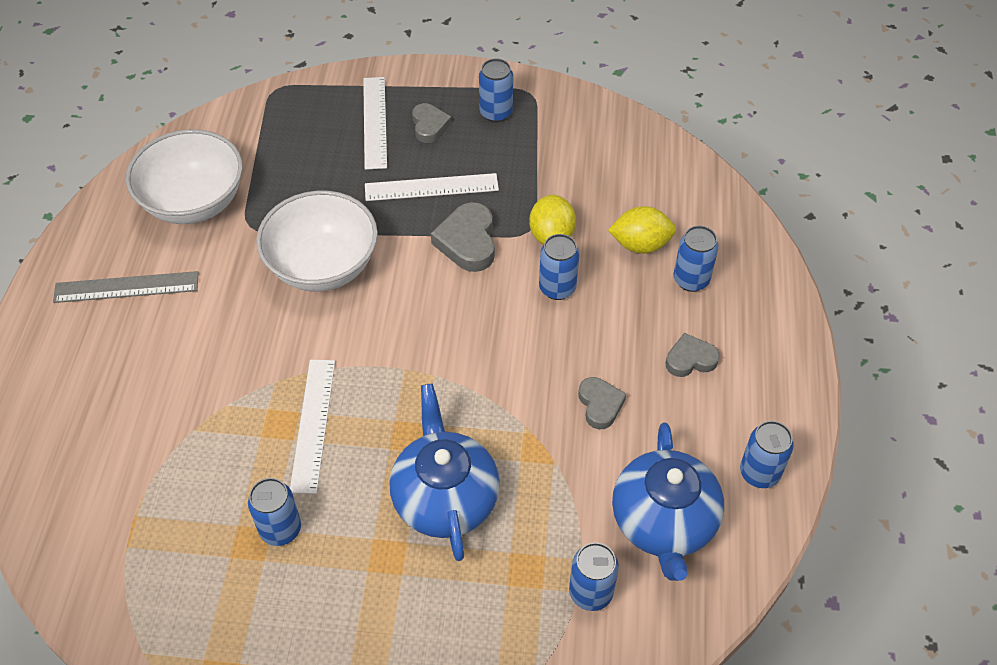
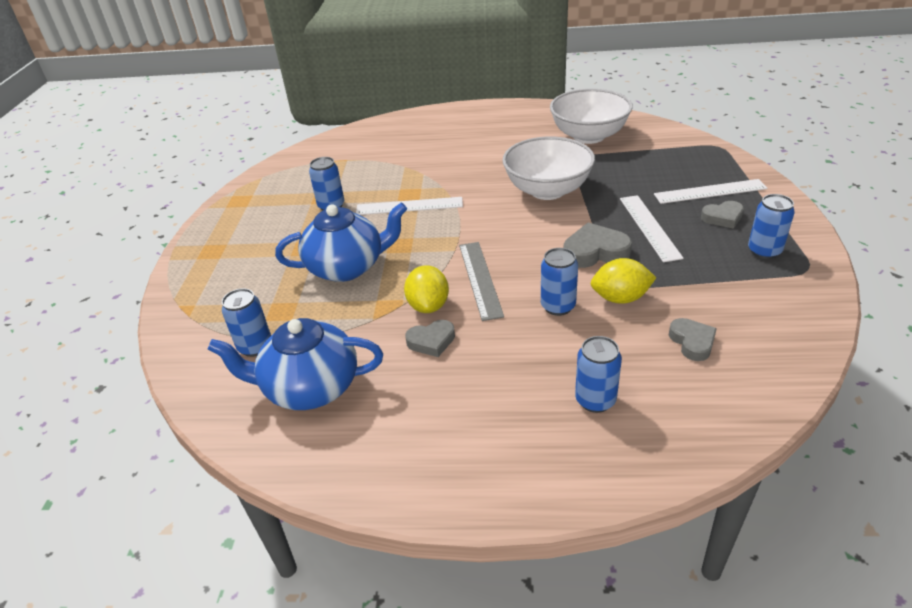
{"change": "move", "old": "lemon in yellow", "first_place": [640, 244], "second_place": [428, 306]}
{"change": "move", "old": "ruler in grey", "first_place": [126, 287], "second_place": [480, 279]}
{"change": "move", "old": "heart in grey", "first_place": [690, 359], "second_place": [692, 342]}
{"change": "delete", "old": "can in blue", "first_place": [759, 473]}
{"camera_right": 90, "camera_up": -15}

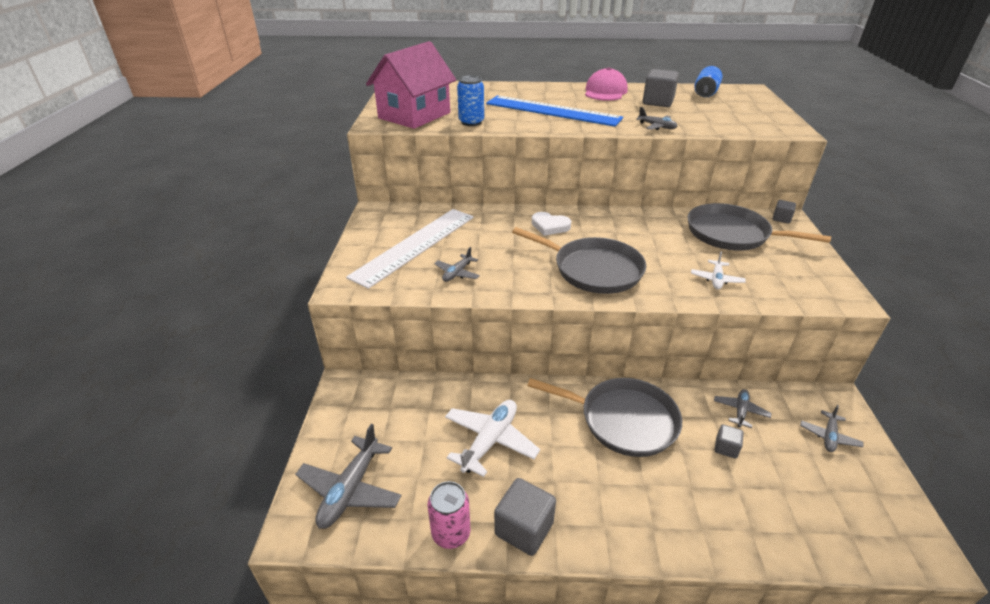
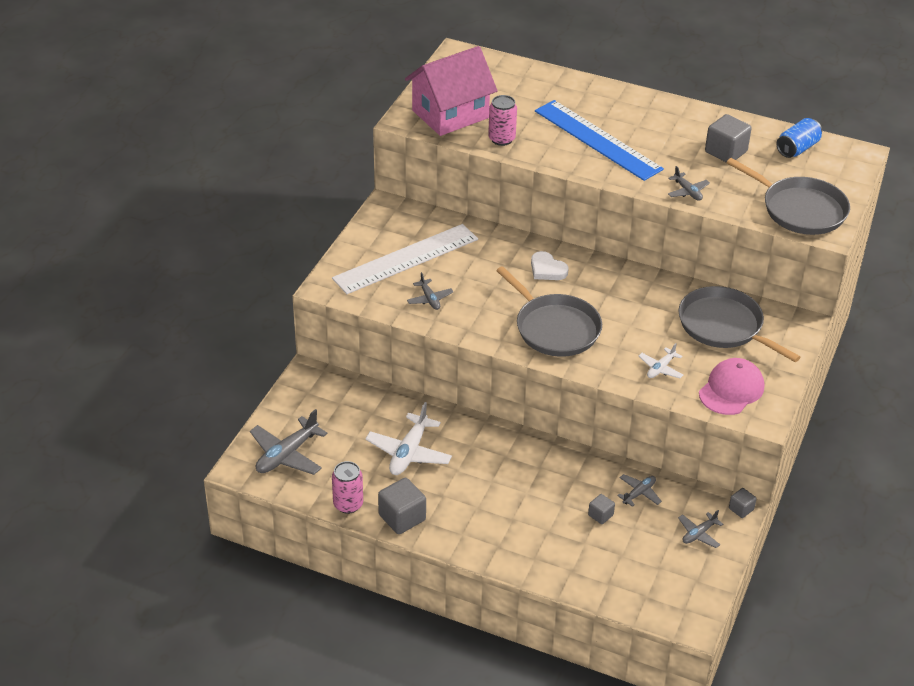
{"change": "rotate", "old": "plane in white", "first_place": [490, 441], "second_place": [409, 453], "degrees": 150}
{"change": "rotate", "old": "plane in grey", "first_place": [457, 273], "second_place": [429, 299], "degrees": -75}
{"change": "recolor", "old": "can in blue", "new": "can in pink", "first_place": [471, 122], "second_place": [501, 139]}
{"change": "move", "old": "cap in pink", "first_place": [605, 91], "second_place": [731, 390]}
{"change": "move", "old": "pan in grey", "first_place": [623, 420], "second_place": [800, 209]}
{"change": "move", "old": "cube in grey", "first_place": [781, 219], "second_place": [741, 509]}
{"camera_right": 20, "camera_up": 5}

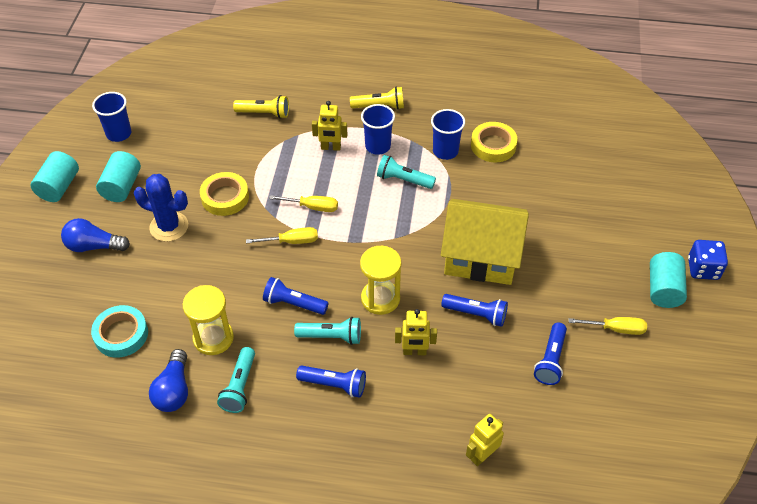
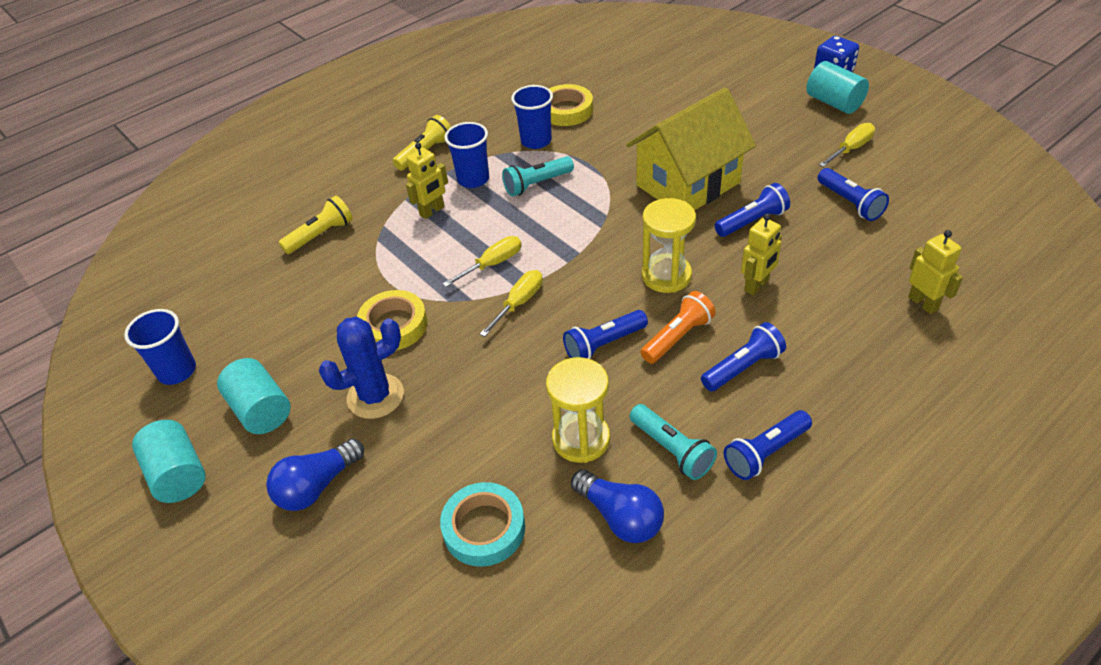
{"change": "recolor", "old": "flashlight in turquoise", "new": "flashlight in orange", "first_place": [331, 336], "second_place": [677, 337]}
{"change": "insert", "new": "flashlight in blue", "second_place": [765, 453]}
{"change": "rotate", "old": "robot in yellow", "first_place": [482, 455], "second_place": [923, 303], "degrees": 150}
{"camera_right": -45, "camera_up": -5}

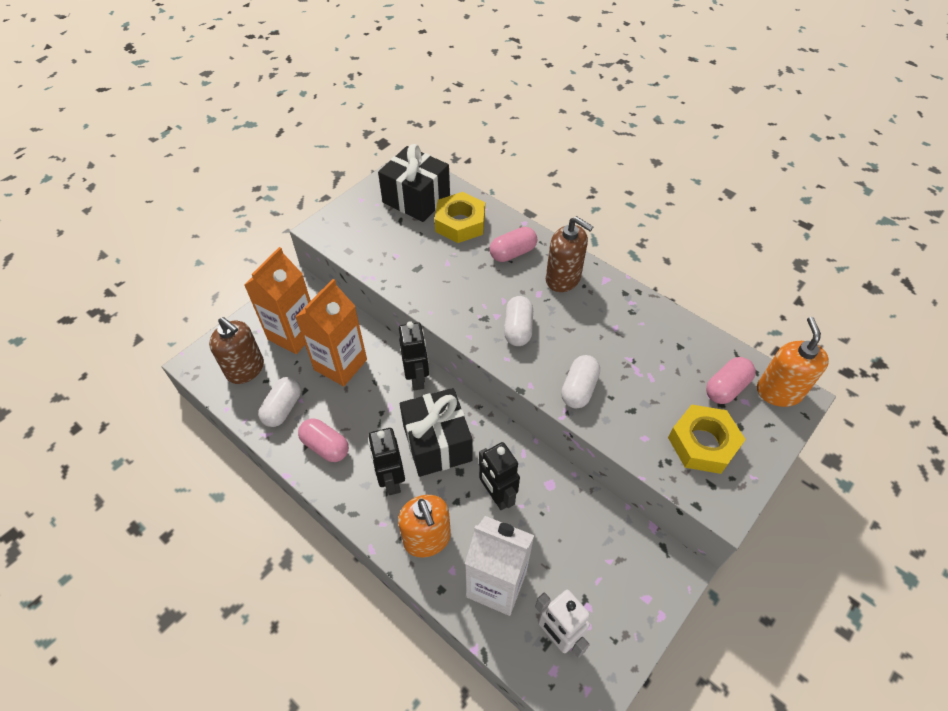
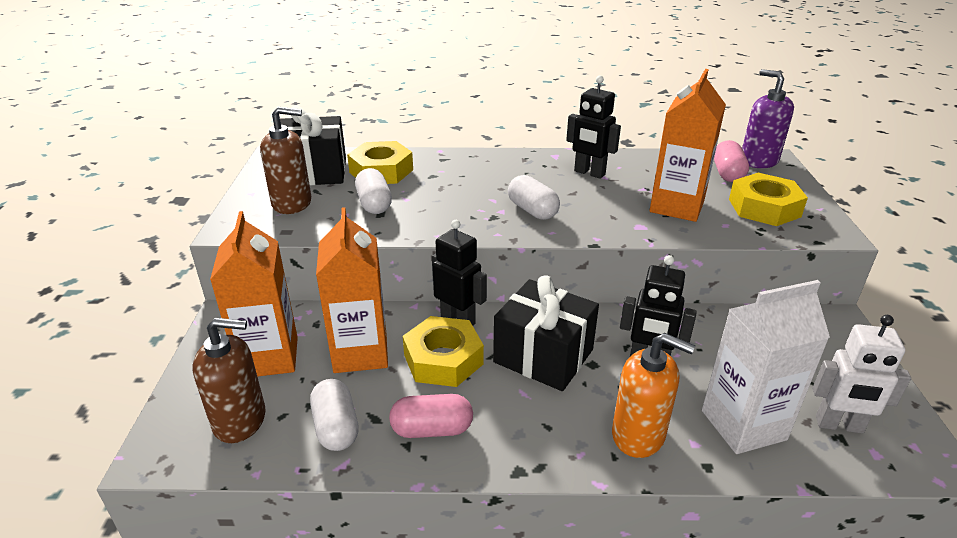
{"change": "move", "old": "soap dispenser in brown", "first_place": [563, 279], "second_place": [292, 203]}
{"change": "move", "old": "capsule in white", "first_place": [579, 389], "second_place": [374, 204]}
{"change": "insert", "new": "nut in yellow", "second_place": [443, 359]}
{"change": "move", "old": "robot in black", "first_place": [391, 480], "second_place": [589, 173]}
{"change": "insert", "new": "carton in orange", "second_place": [677, 206]}
{"change": "recolor", "old": "soap dispenser in orange", "new": "soap dispenser in purple", "first_place": [779, 391], "second_place": [758, 161]}
{"change": "delete", "old": "capsule in pink", "first_place": [512, 253]}
{"camera_right": -40, "camera_up": -20}

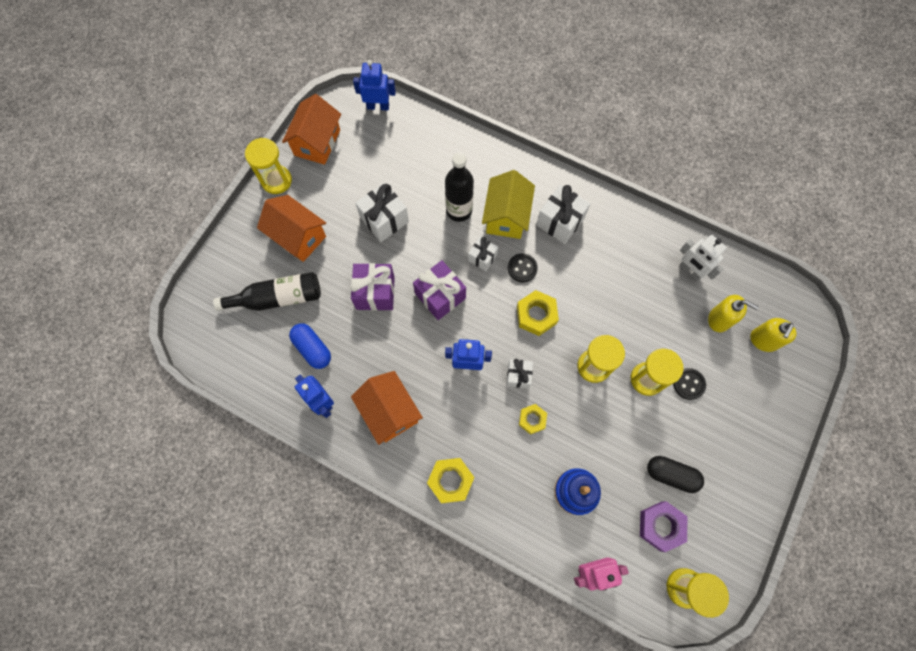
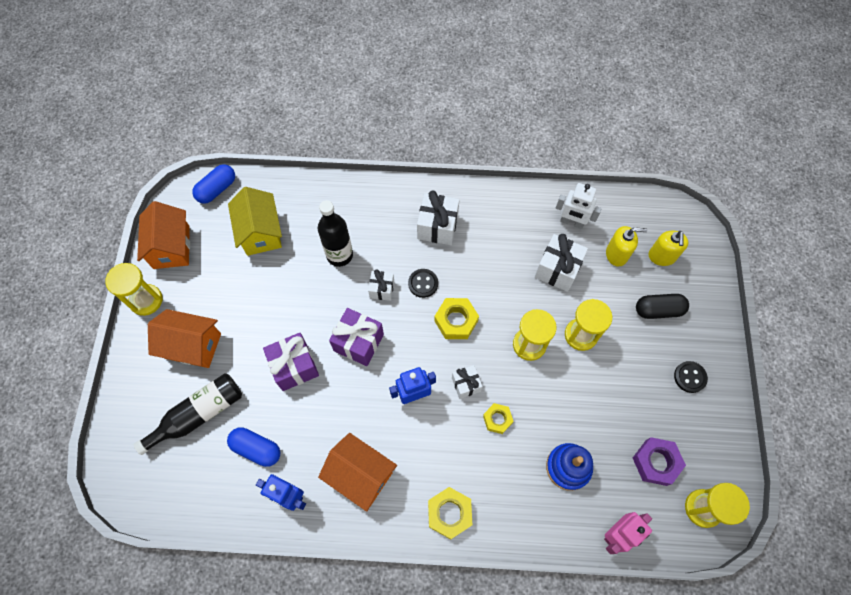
{"change": "replace", "old": "robot in blue", "new": "capsule in blue", "first_place": [378, 106], "second_place": [217, 189]}
{"change": "move", "old": "house in yellow", "first_place": [506, 216], "second_place": [260, 232]}
{"change": "move", "old": "gift in white", "first_place": [384, 220], "second_place": [557, 270]}
{"change": "move", "old": "capsule in black", "first_place": [671, 475], "second_place": [658, 310]}
{"change": "move", "old": "button in black", "first_place": [688, 384], "second_place": [690, 377]}
{"camera_right": -25, "camera_up": -5}

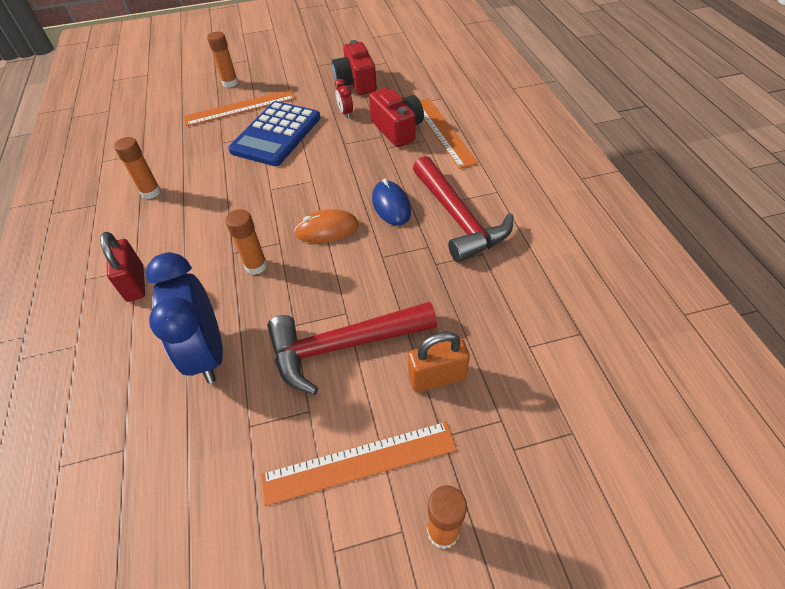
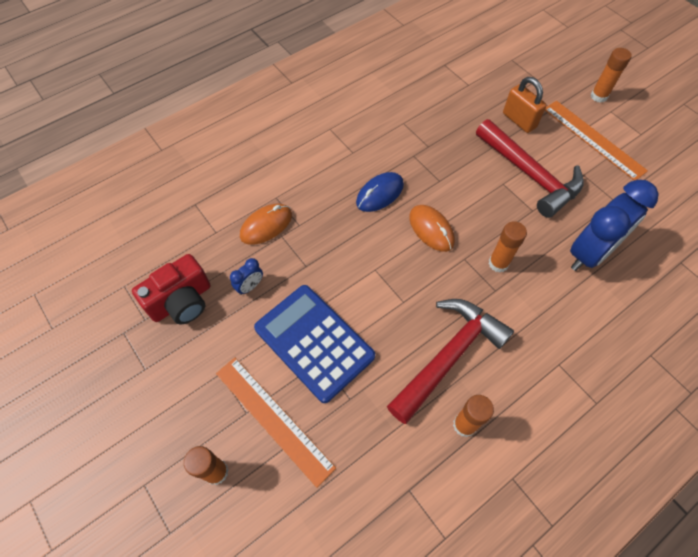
{"change": "recolor", "old": "clock in red", "new": "clock in blue", "first_place": [345, 113], "second_place": [250, 286]}
{"change": "replace", "old": "camera in red", "new": "mouse in orange", "first_place": [397, 130], "second_place": [266, 225]}
{"change": "rotate", "old": "calculator in blue", "first_place": [276, 134], "second_place": [314, 342], "degrees": -135}
{"change": "move", "old": "hammer in red", "first_place": [458, 218], "second_place": [448, 356]}
{"change": "delete", "old": "padlock in red", "first_place": [135, 283]}
{"change": "delete", "old": "ruler in orange", "first_place": [442, 131]}
{"camera_right": -115, "camera_up": 10}

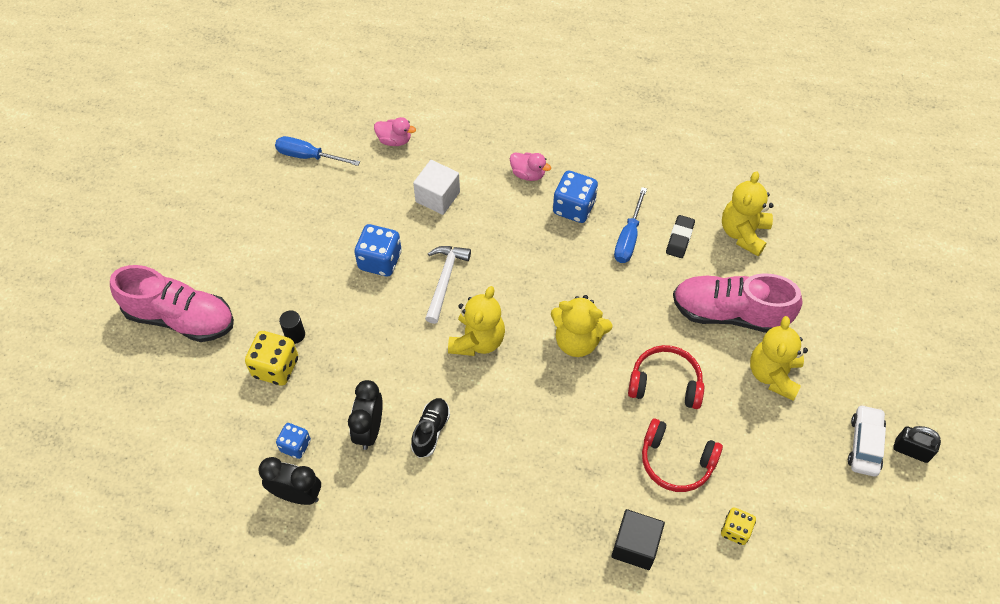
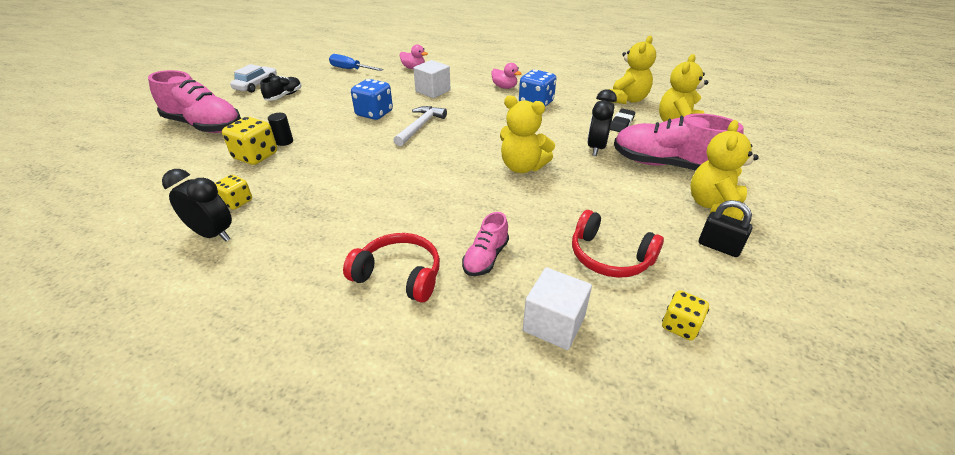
{"change": "recolor", "old": "dice in blue", "new": "dice in yellow", "first_place": [295, 445], "second_place": [237, 202]}
{"change": "move", "old": "car in white", "first_place": [864, 444], "second_place": [256, 85]}
{"change": "move", "old": "shoe in black", "first_place": [431, 431], "second_place": [284, 96]}
{"change": "move", "old": "headphones in red", "first_place": [665, 383], "second_place": [399, 275]}
{"change": "insert", "new": "shoe in pink", "second_place": [486, 257]}
{"change": "recolor", "old": "cube in black", "new": "cube in white", "first_place": [635, 546], "second_place": [554, 323]}
{"change": "move", "old": "clock in black", "first_place": [369, 430], "second_place": [596, 148]}
{"change": "move", "old": "teddy bear in yellow", "first_place": [477, 340], "second_place": [627, 100]}
{"change": "move", "old": "padlock in black", "first_place": [911, 450], "second_place": [718, 247]}
{"change": "delete", "old": "screwdriver in blue", "first_place": [628, 238]}
{"camera_right": 10, "camera_up": -20}

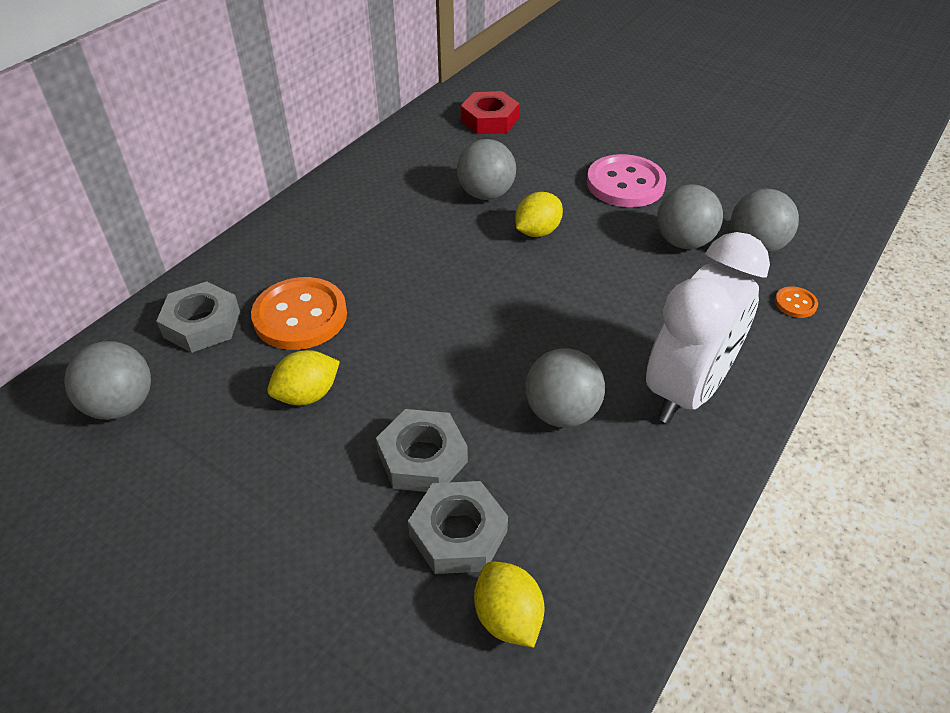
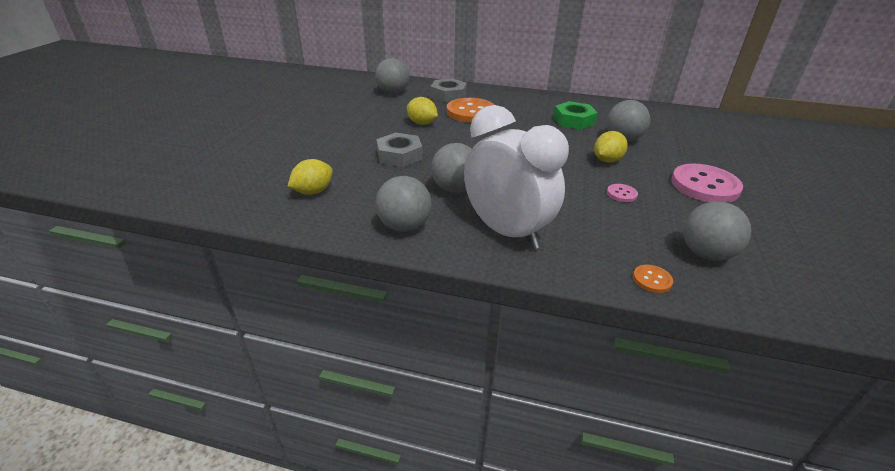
{"change": "move", "old": "ball in grey", "first_place": [683, 242], "second_place": [404, 226]}
{"change": "rotate", "old": "clock in white", "first_place": [686, 390], "second_place": [506, 232], "degrees": -150}
{"change": "insert", "new": "nut in green", "second_place": [574, 120]}
{"change": "rotate", "old": "lemon in yellow", "first_place": [537, 232], "second_place": [607, 160], "degrees": -75}
{"change": "insert", "new": "button in pink", "second_place": [621, 194]}
{"change": "delete", "old": "nut in grey", "first_place": [458, 534]}
{"change": "delete", "old": "nut in red", "first_place": [489, 120]}
{"camera_right": 70, "camera_up": -10}

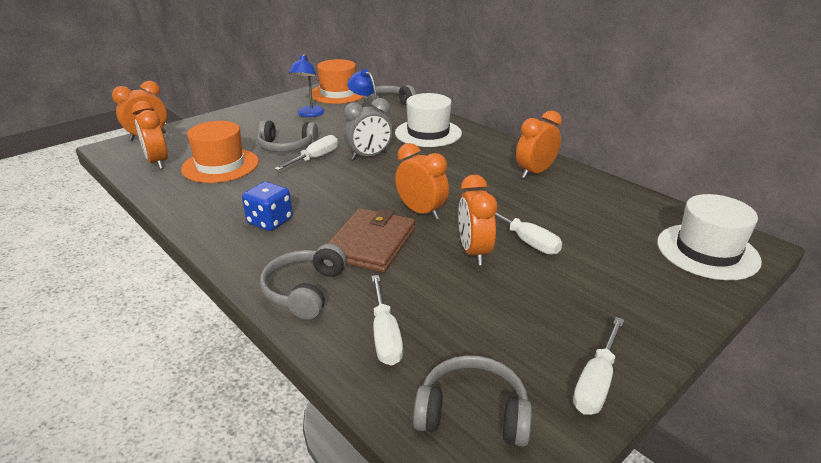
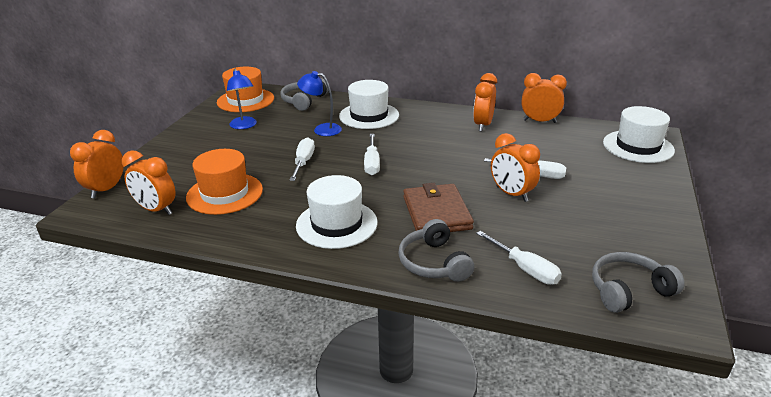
{"change": "replace", "old": "dice in blue", "new": "hat in white", "first_place": [270, 221], "second_place": [336, 224]}
{"change": "move", "old": "screwdriver in white", "first_place": [596, 382], "second_place": [372, 163]}
{"change": "move", "old": "clock in orange", "first_place": [421, 212], "second_place": [539, 121]}
{"change": "delete", "old": "headphones in grey", "first_place": [286, 146]}
{"change": "delete", "old": "clock in grey", "first_place": [369, 156]}
{"camera_right": -30, "camera_up": 0}

